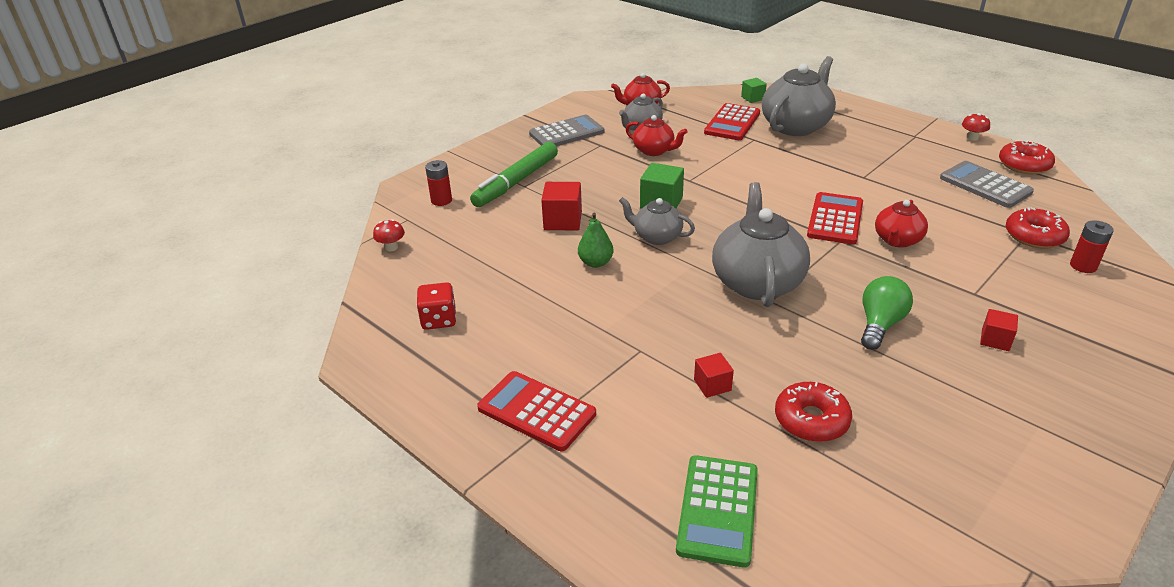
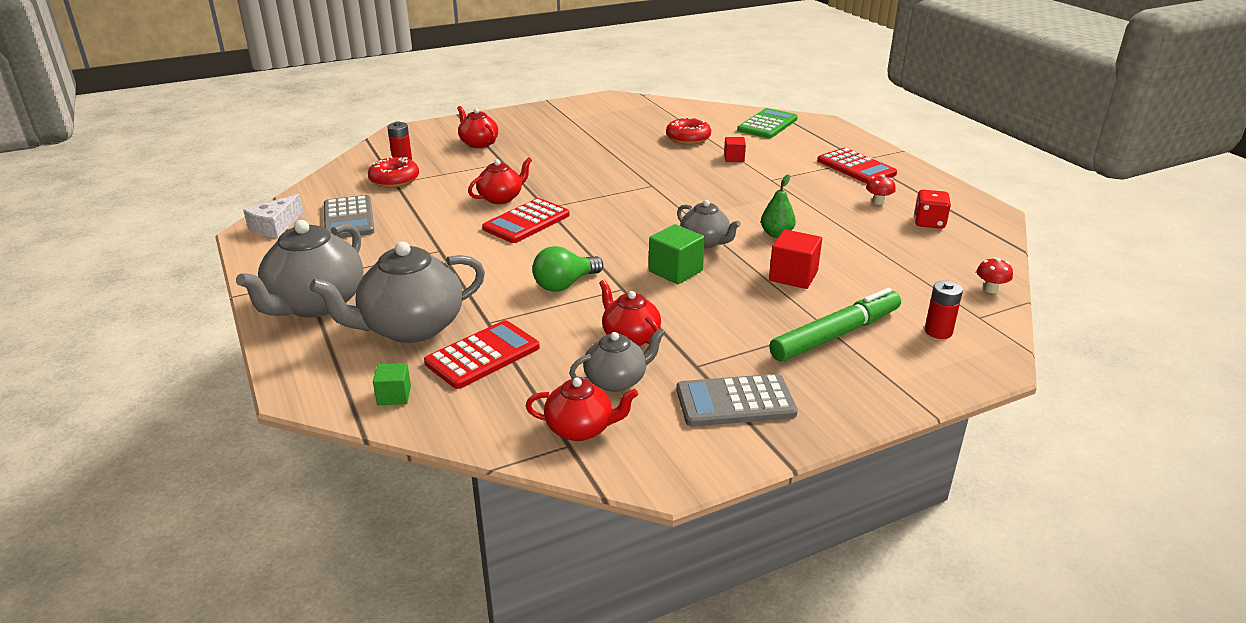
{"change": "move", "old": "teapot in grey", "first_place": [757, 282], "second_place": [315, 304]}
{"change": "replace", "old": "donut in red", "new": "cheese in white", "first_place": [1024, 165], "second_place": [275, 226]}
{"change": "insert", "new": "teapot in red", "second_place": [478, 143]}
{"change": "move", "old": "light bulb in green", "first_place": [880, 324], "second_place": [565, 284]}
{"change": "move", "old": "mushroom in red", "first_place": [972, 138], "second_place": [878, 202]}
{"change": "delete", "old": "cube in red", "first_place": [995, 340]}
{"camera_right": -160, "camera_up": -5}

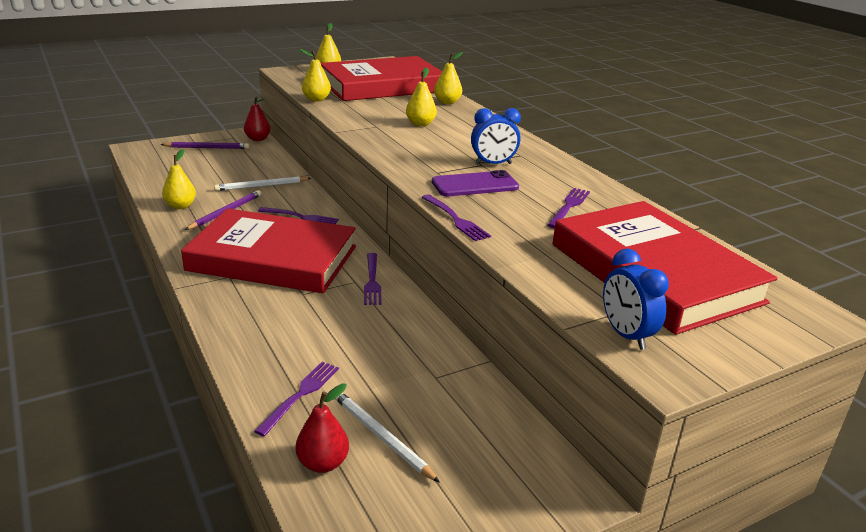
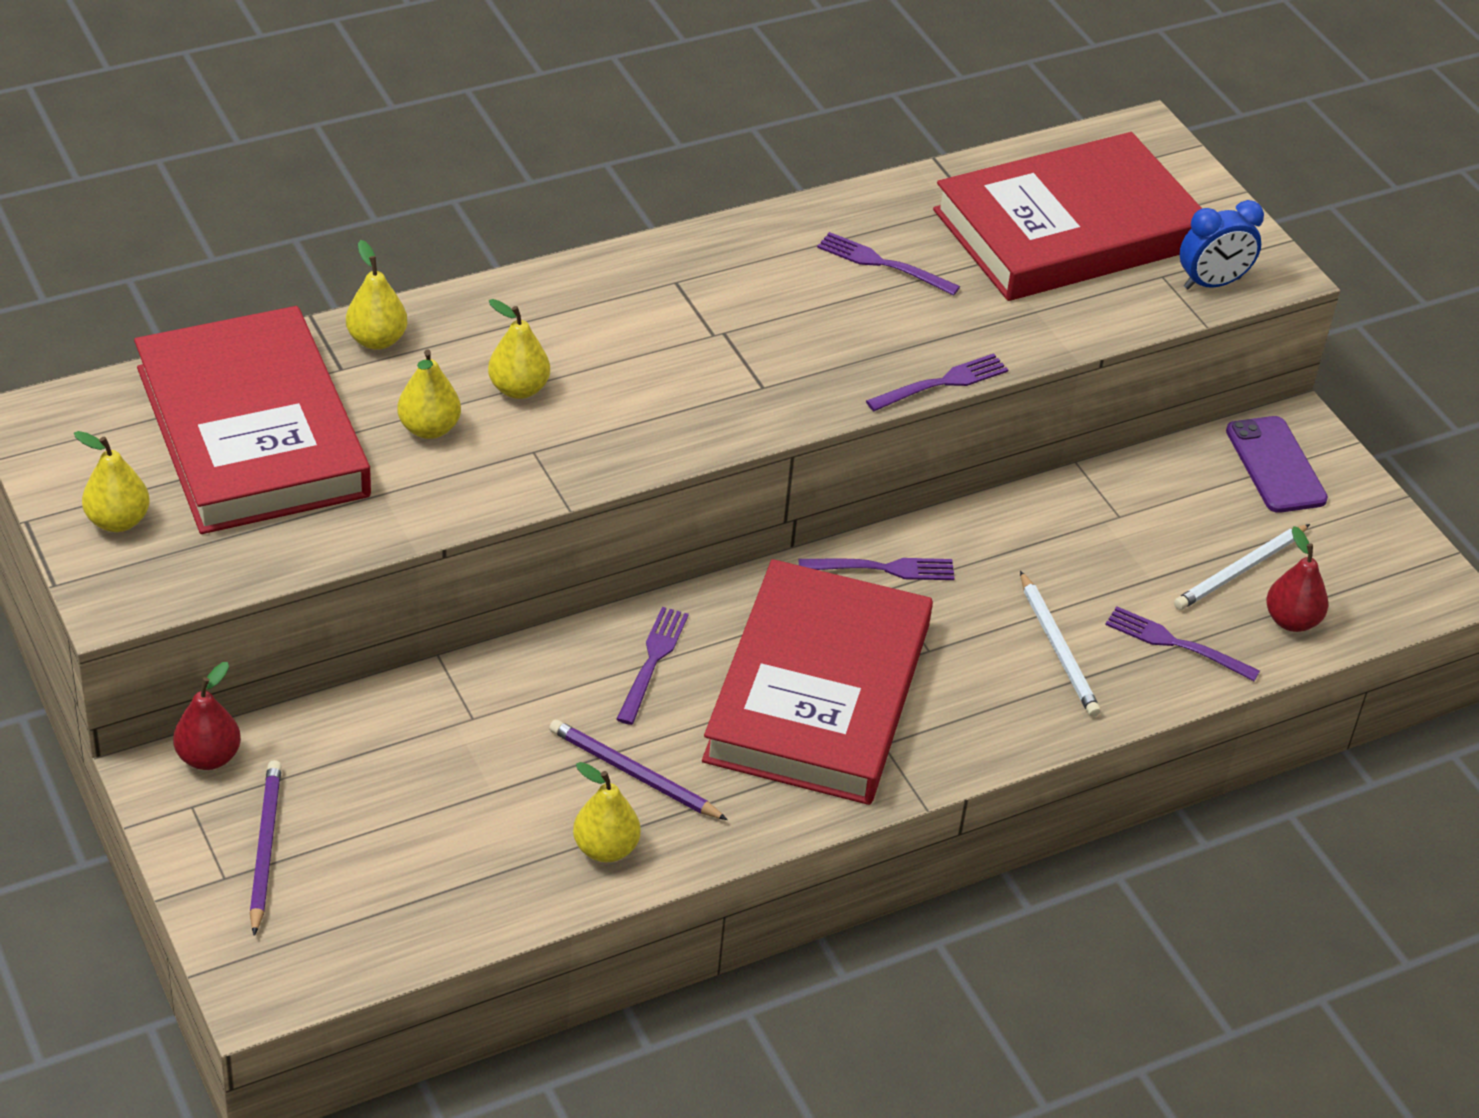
{"change": "move", "old": "pear in yellow", "first_place": [316, 99], "second_place": [429, 428]}
{"change": "move", "old": "pencil in white", "first_place": [261, 186], "second_place": [1058, 648]}
{"change": "move", "old": "phone in purple", "first_place": [475, 185], "second_place": [1275, 465]}
{"change": "delete", "old": "clock in blue", "first_place": [493, 164]}
{"camera_right": -90, "camera_up": 15}

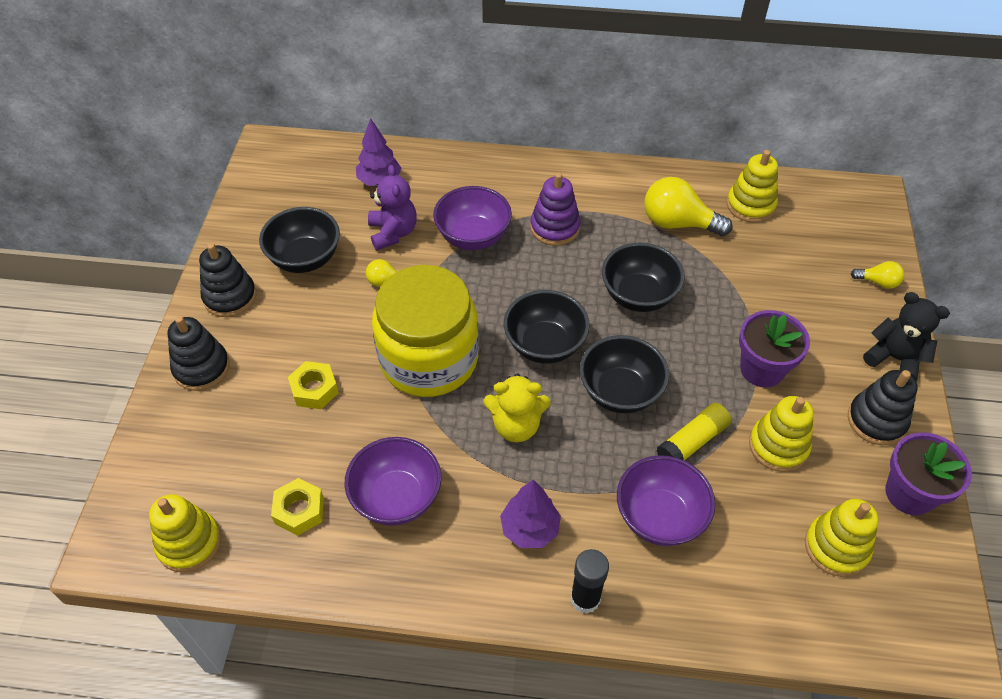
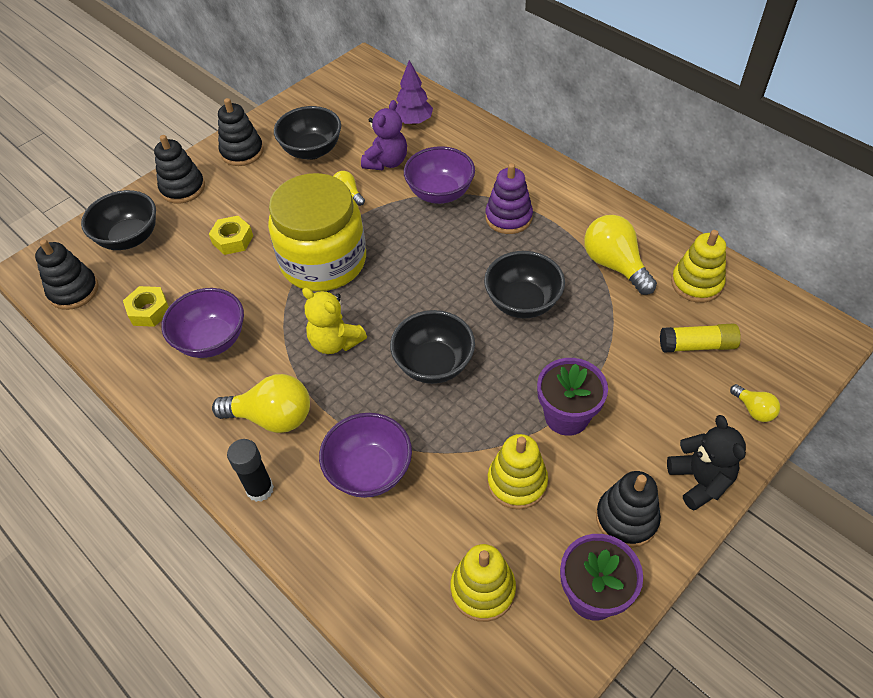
{"change": "recolor", "old": "stacking toy in yellow", "new": "stacking toy in black", "first_place": [189, 543], "second_place": [74, 291]}
{"change": "move", "old": "bowl in black", "first_place": [545, 345], "second_place": [129, 238]}
{"change": "replace", "old": "tree in purple", "new": "light bulb in yellow", "first_place": [530, 529], "second_place": [272, 417]}
{"change": "move", "old": "glue stick in yellow", "first_place": [692, 442], "second_place": [697, 345]}
{"camera_right": 40, "camera_up": 0}

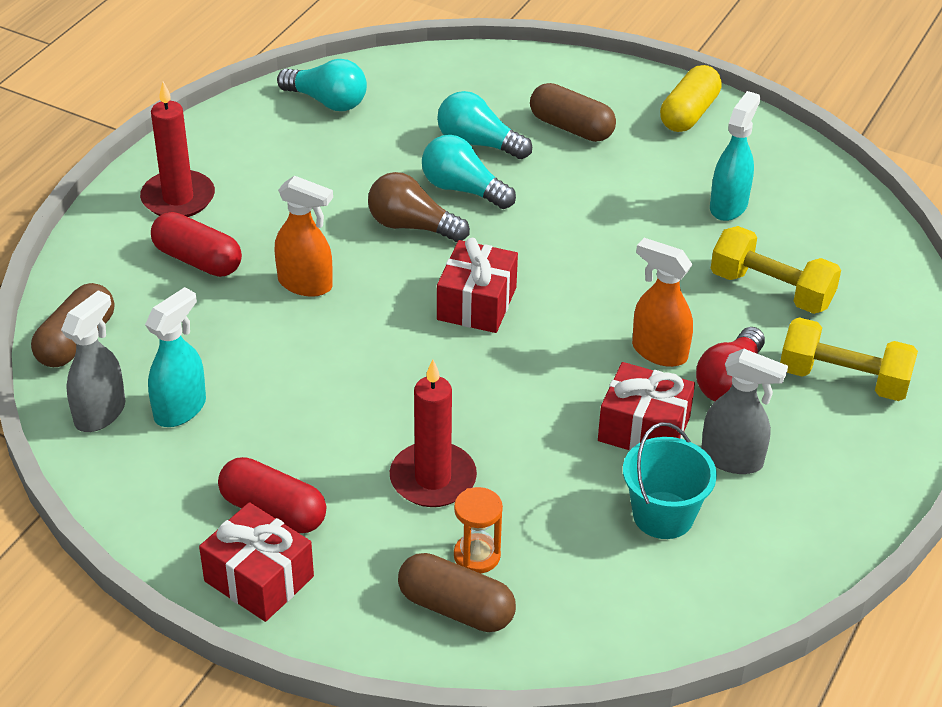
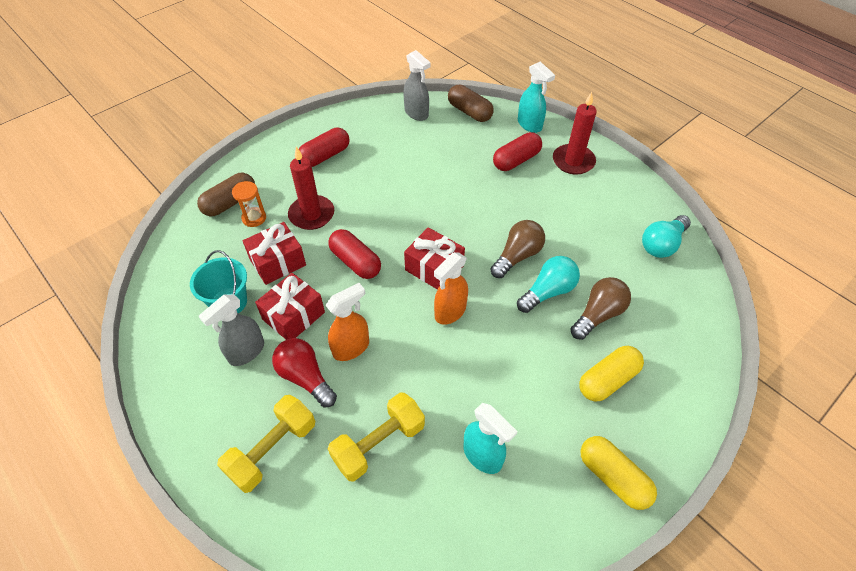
{"change": "move", "old": "gift in red", "first_place": [259, 579], "second_place": [277, 262]}
{"change": "insert", "new": "capsule in red", "second_place": [355, 262]}
{"change": "move", "old": "spray bottle in orange", "first_place": [306, 284], "second_place": [450, 312]}
{"change": "move", "old": "spray bottle in turquoise", "first_place": [181, 409], "second_place": [529, 125]}
{"change": "recolor", "old": "light bulb in turquoise", "new": "light bulb in brown", "first_place": [478, 144], "second_place": [598, 315]}
{"change": "recolor", "old": "capsule in brown", "new": "capsule in yellow", "first_place": [571, 128], "second_place": [607, 380]}
{"camera_right": 110, "camera_up": 10}

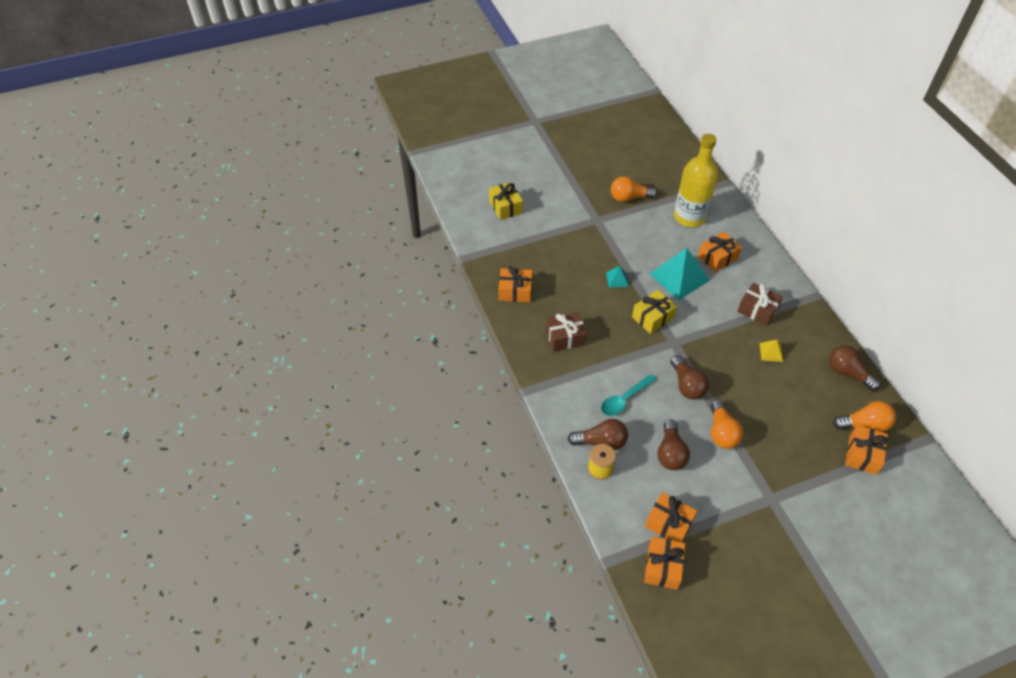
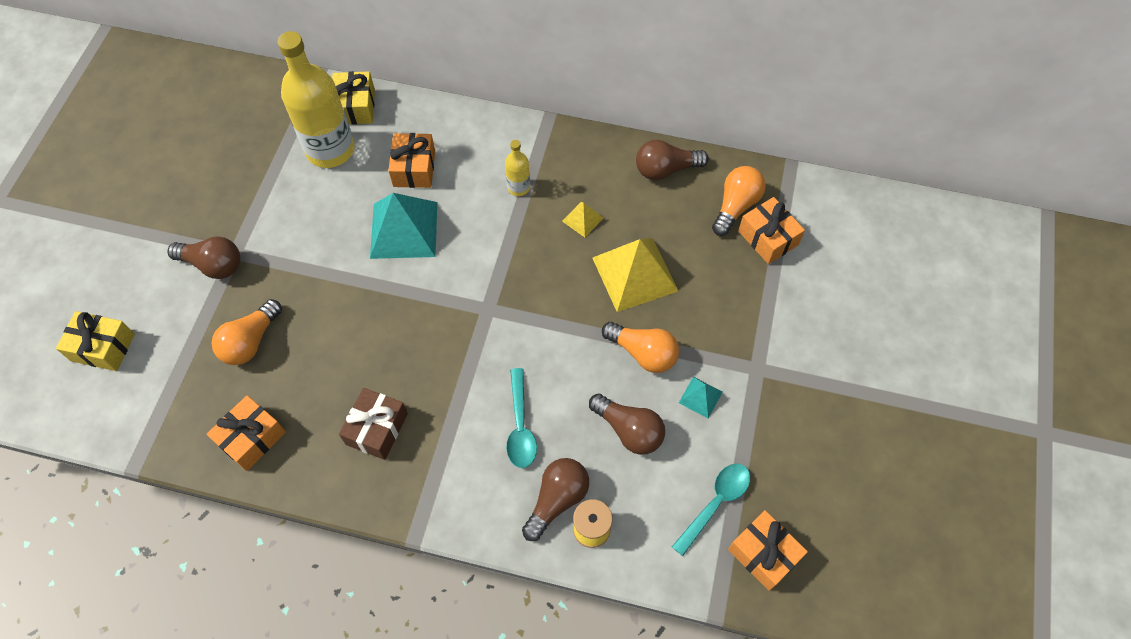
{"change": "move", "old": "light bulb in brown", "first_place": [687, 385], "second_place": [213, 265]}
{"change": "move", "old": "light bulb in orange", "first_place": [629, 198], "second_place": [251, 341]}
{"change": "move", "old": "gift in yellow", "first_place": [652, 317], "second_place": [355, 107]}
{"change": "replace", "old": "gift in brown", "new": "bottle in yellow", "first_place": [757, 310], "second_place": [518, 187]}
{"change": "insert", "new": "pyramid in yellow", "second_place": [635, 274]}
{"change": "replace", "old": "gift in orange", "new": "spoon in turquoise", "first_place": [669, 523], "second_place": [715, 503]}
{"change": "move", "old": "pyramid in turquoise", "first_place": [617, 279], "second_place": [700, 397]}
{"camera_right": -55, "camera_up": 10}

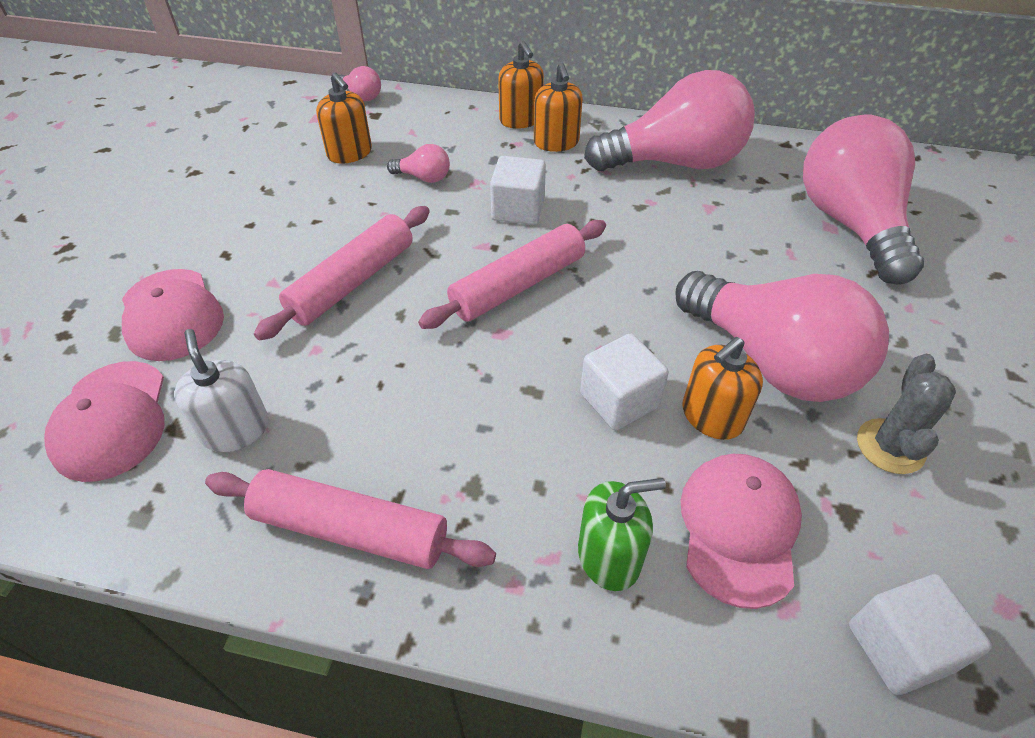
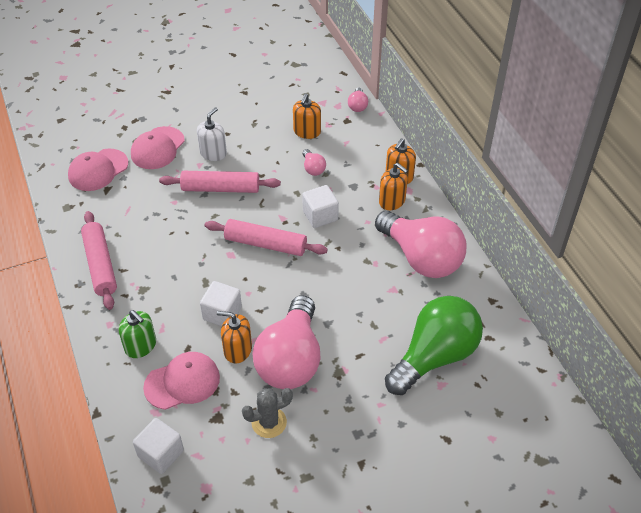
{"change": "move", "old": "soap dispenser in white", "first_place": [236, 429], "second_place": [213, 153]}
{"change": "rotate", "old": "soap dispenser in orange", "first_place": [556, 142], "second_place": [392, 201], "degrees": -90}
{"change": "recolor", "old": "light bulb in pink", "new": "light bulb in green", "first_place": [849, 224], "second_place": [434, 356]}
{"camera_right": 55, "camera_up": 0}

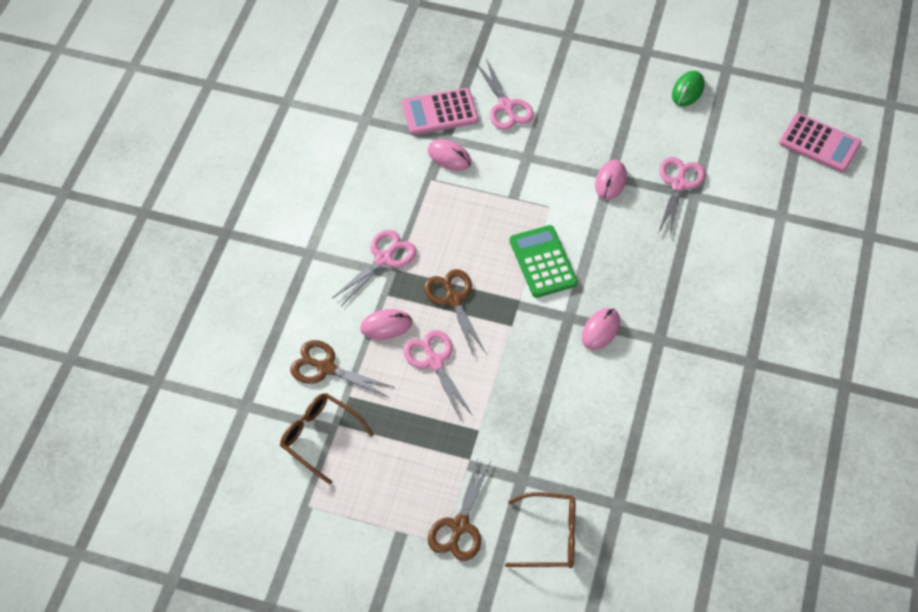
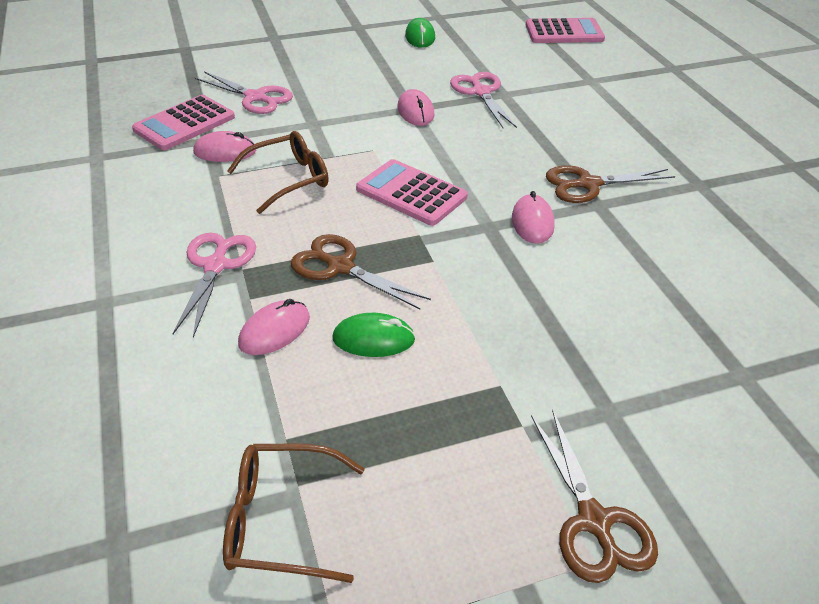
{"change": "move", "old": "glasses in brown", "first_place": [550, 536], "second_place": [289, 179]}
{"change": "replace", "old": "scissors in pink", "new": "mouse in green", "first_place": [434, 362], "second_place": [373, 339]}
{"change": "recolor", "old": "calculator in green", "new": "calculator in pink", "first_place": [543, 262], "second_place": [411, 193]}
{"change": "move", "old": "scissors in brown", "first_place": [326, 368], "second_place": [588, 184]}
{"camera_right": -35, "camera_up": -15}

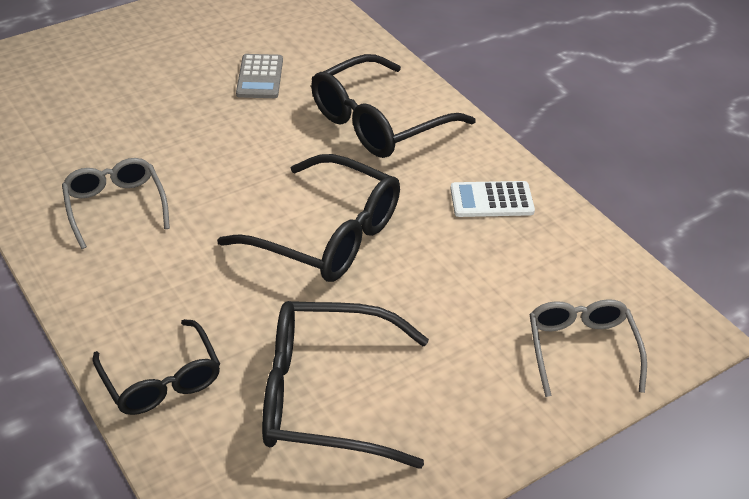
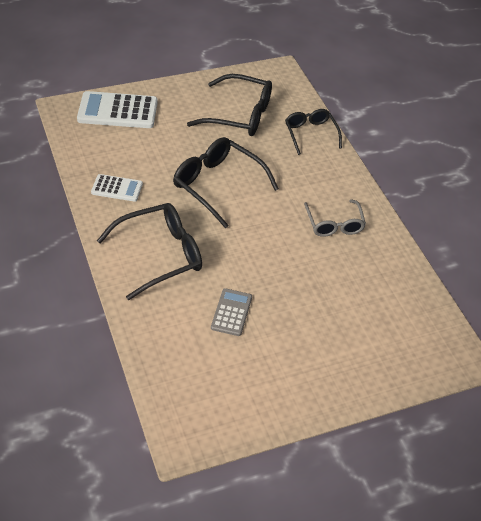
{"change": "replace", "old": "glasses in grey", "new": "calculator in white", "first_place": [581, 349], "second_place": [118, 111]}
{"camera_right": -170, "camera_up": 5}

